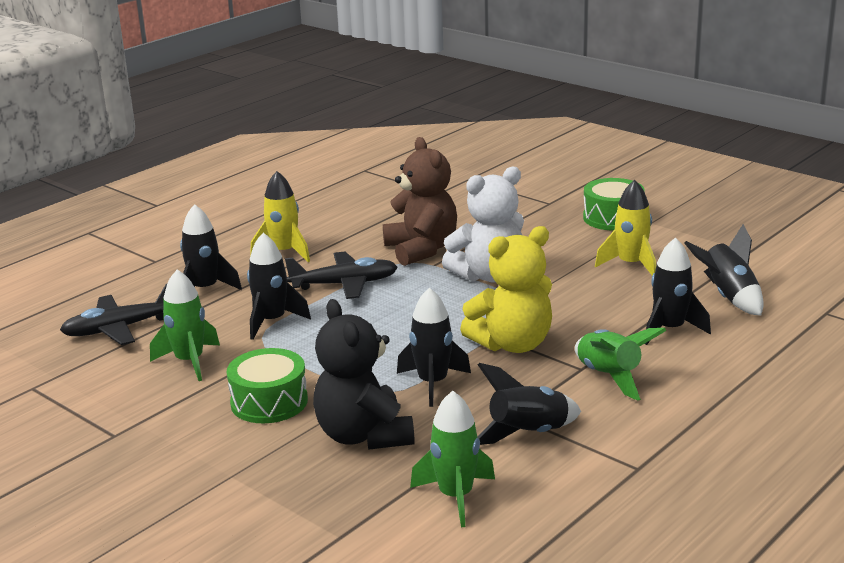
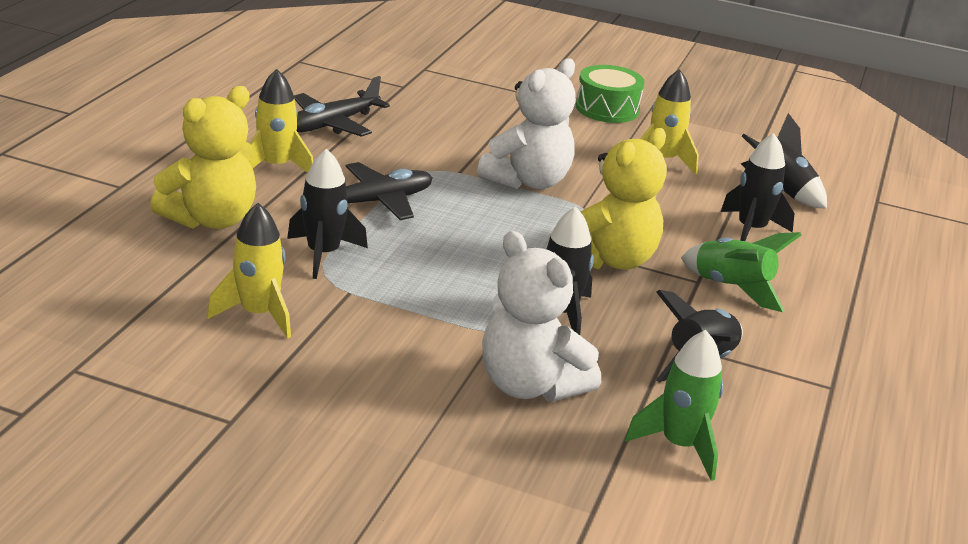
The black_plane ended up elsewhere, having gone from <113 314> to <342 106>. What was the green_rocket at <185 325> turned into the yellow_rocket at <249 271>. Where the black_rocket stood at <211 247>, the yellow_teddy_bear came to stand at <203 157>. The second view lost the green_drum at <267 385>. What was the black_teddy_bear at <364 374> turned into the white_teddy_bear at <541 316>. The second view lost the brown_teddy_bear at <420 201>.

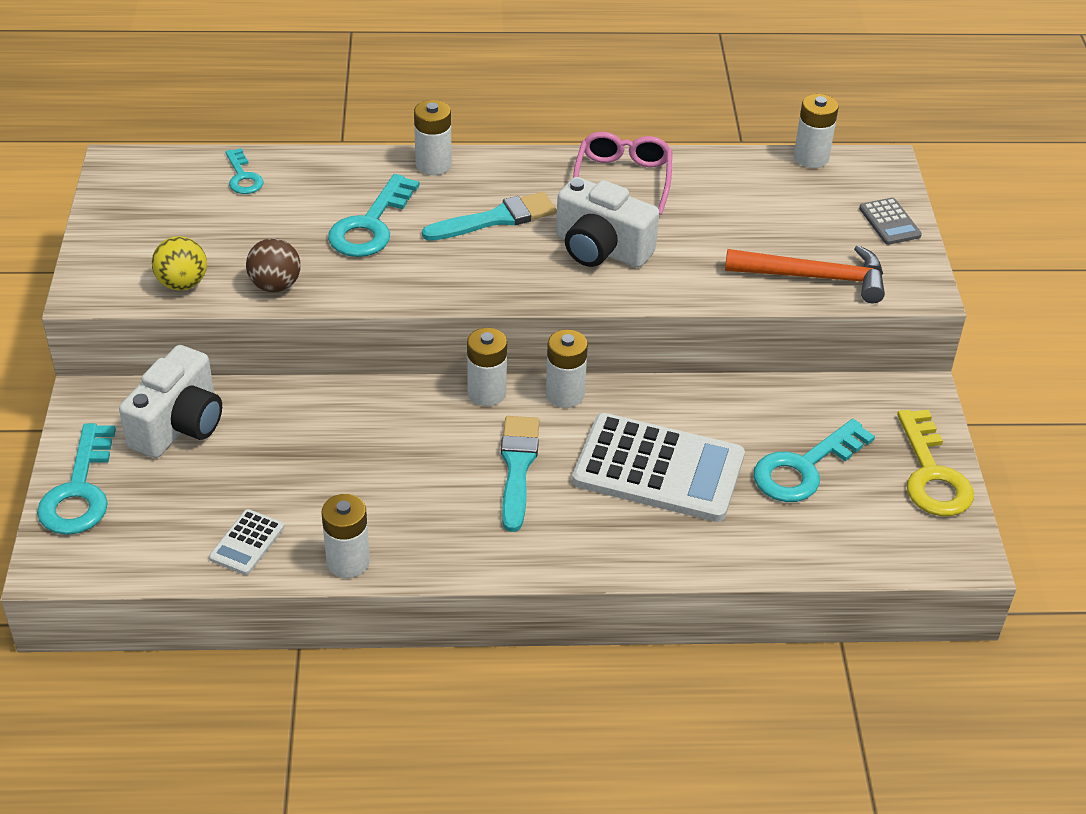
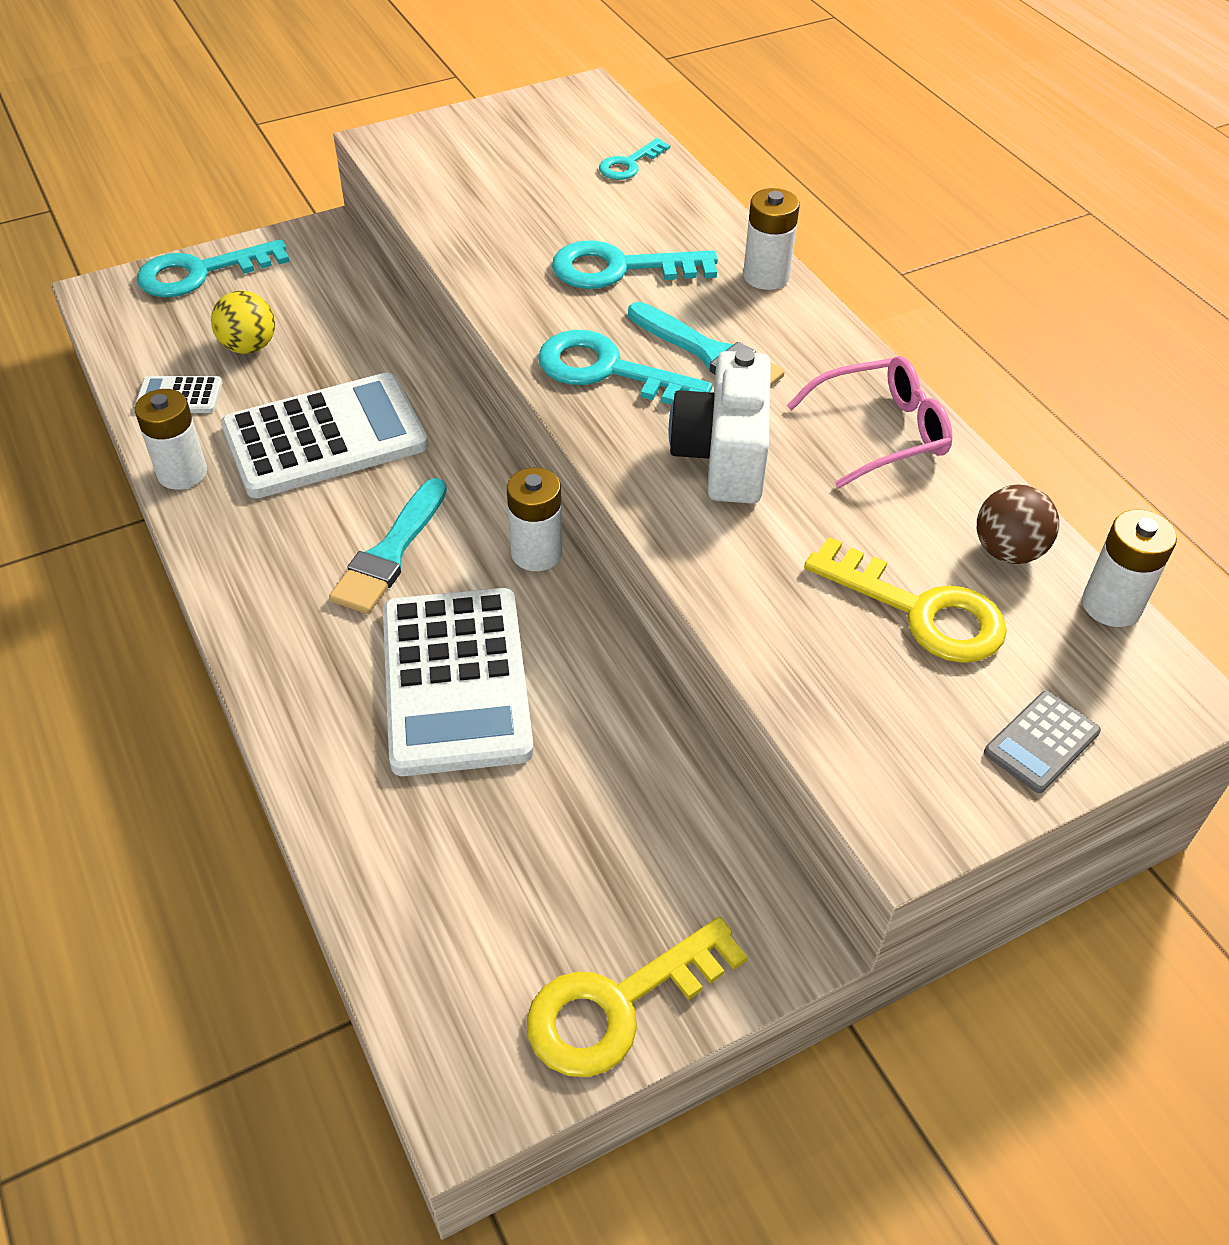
The second view lost the white_camera at <170 401>. The yellow_ball ended up elsewhere, having gone from <179 263> to <243 322>. The brown_ball ended up elsewhere, having gone from <273 265> to <1018 524>. The second view lost the white_battery at <487 367>. The turquoise_brush at <520 474> ended up facing another way, 135 degrees clockwise from before. The second view lost the orange_hammer at <805 274>. The turquoise_key ended up elsewhere, having gone from <814 460> to <625 367>. The second view gained the white_calculator at <324 435>. The second view gained the yellow_key at <905 600>.

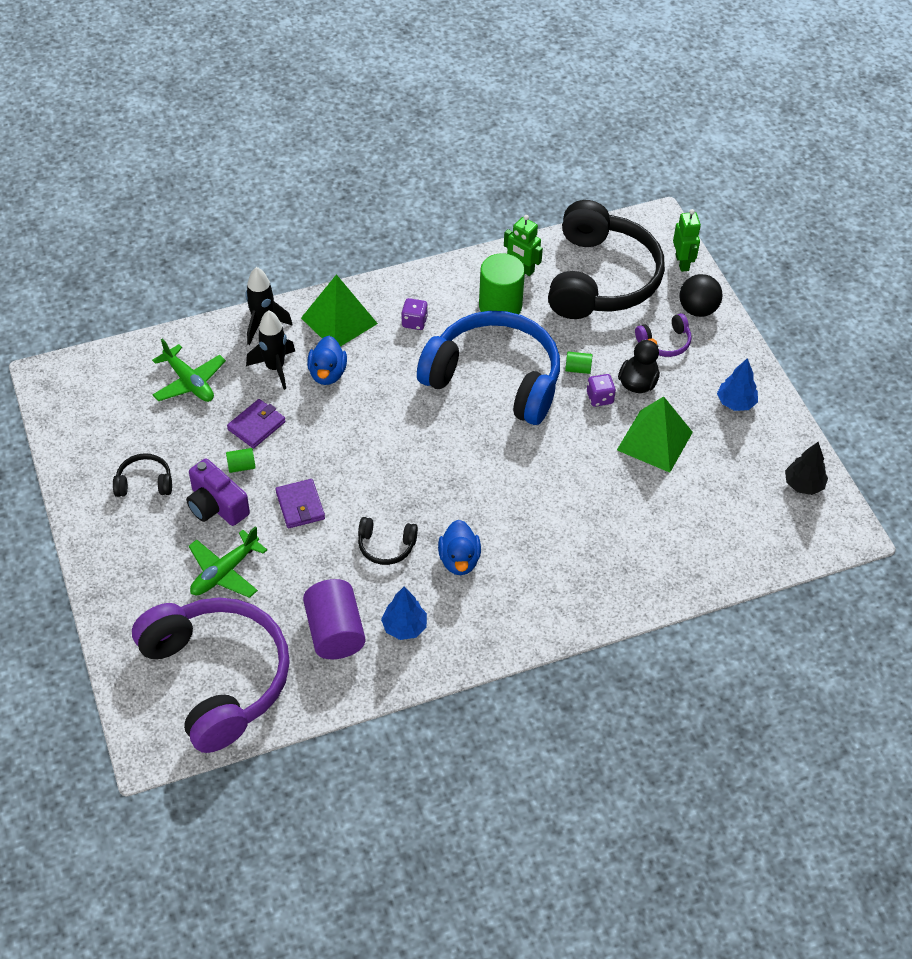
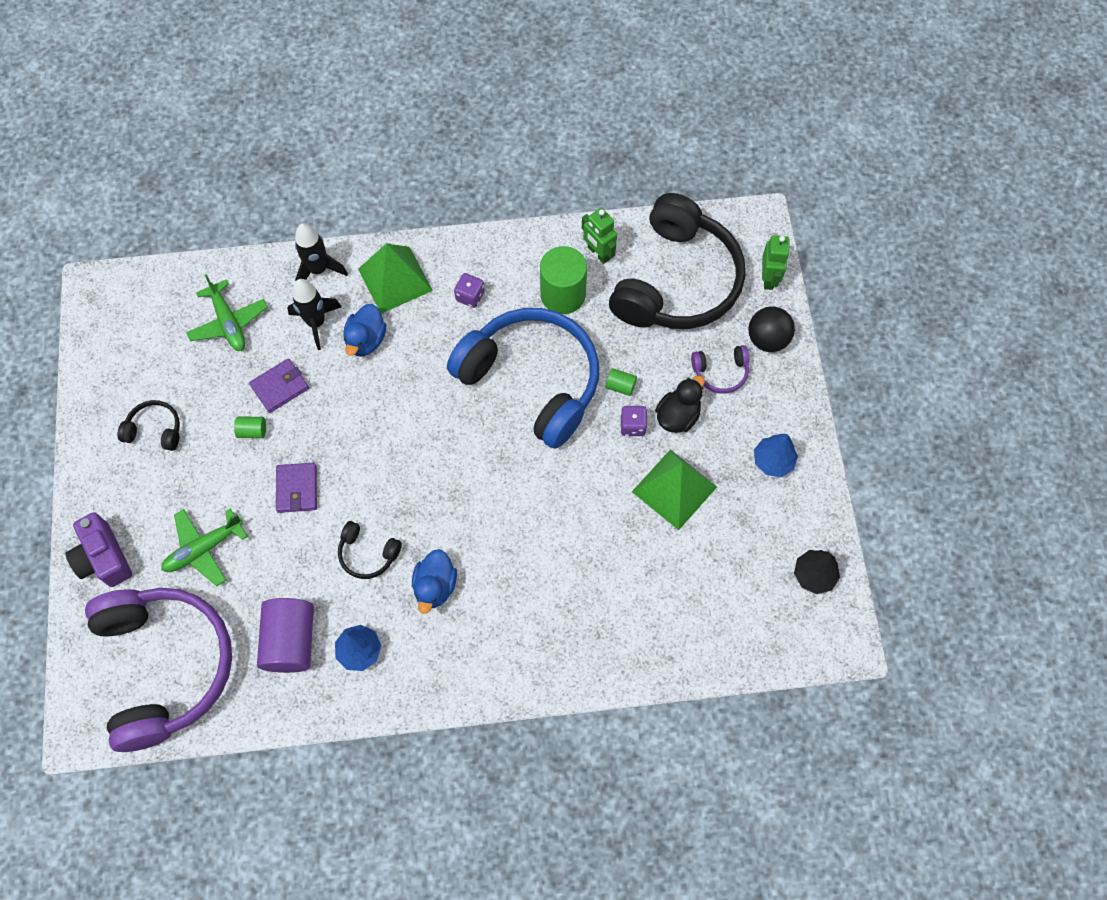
The purple_camera ended up elsewhere, having gone from <218 492> to <99 549>.

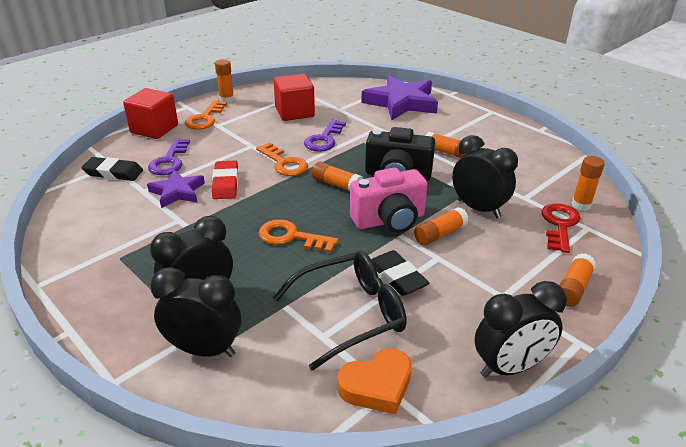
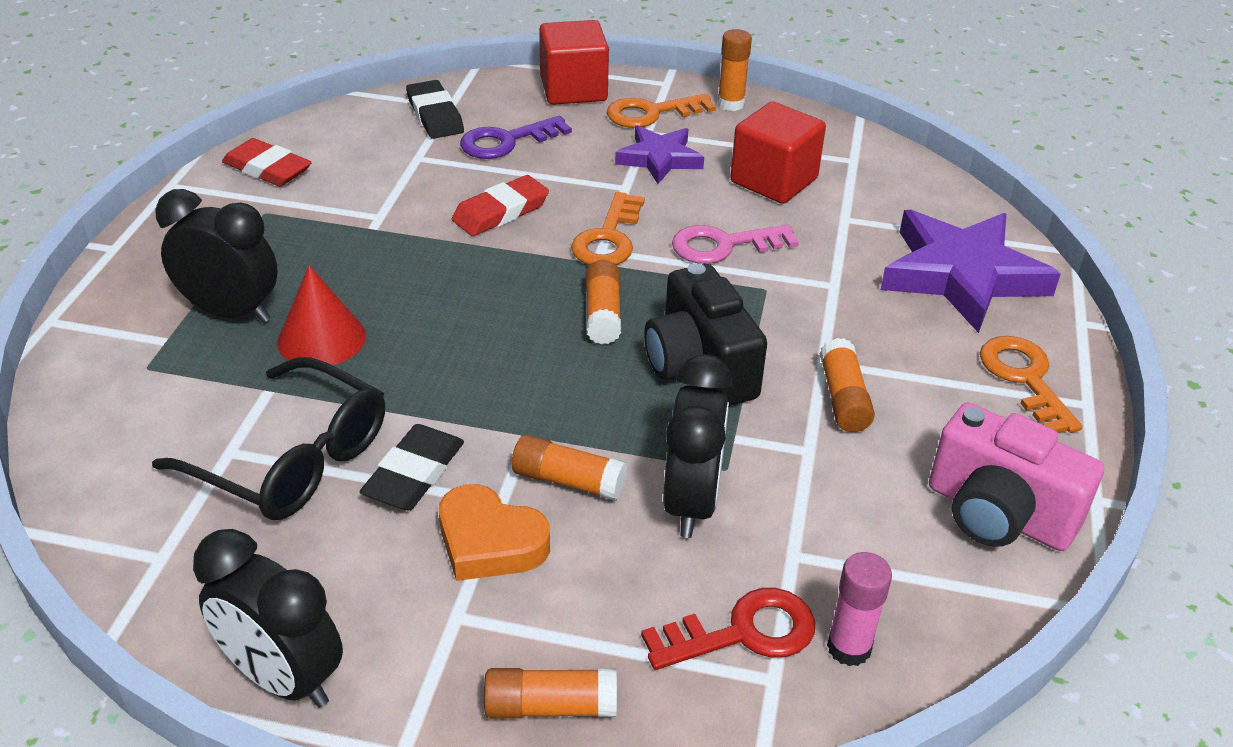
The purple_star ended up elsewhere, having gone from <176 189> to <659 155>. The second view lost the black_clock at <195 312>. The orange_key ended up elsewhere, having gone from <298 236> to <1031 384>. What was the purple_key at <325 136> turned into the pink_key at <735 244>. The orange_heart ended up elsewhere, having gone from <374 381> to <494 532>. The pink_camera ended up elsewhere, having gone from <389 200> to <1016 476>. What was the orange_glue_stick at <588 183> turned into the pink_glue_stick at <859 609>. The second view gained the red_eraser at <267 162>. The second view gained the red_cone at <321 315>.

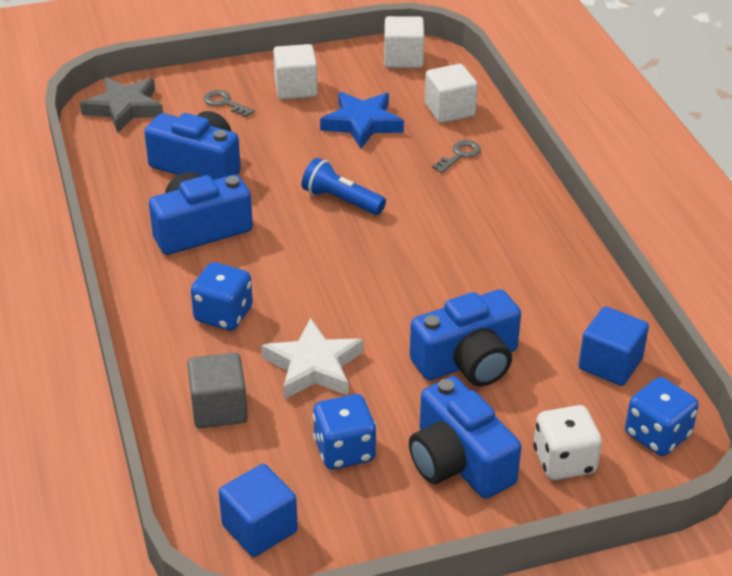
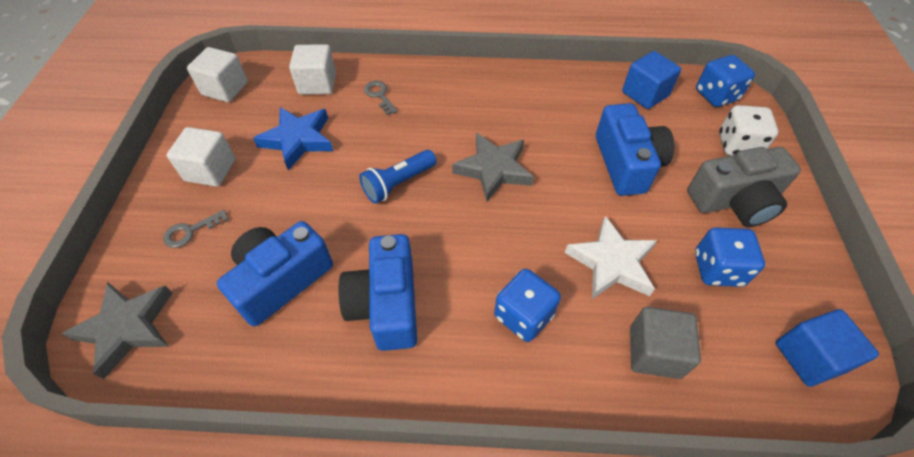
What was the blue_camera at <465 437> turned into the grey_camera at <744 187>. The second view gained the grey_star at <493 167>.

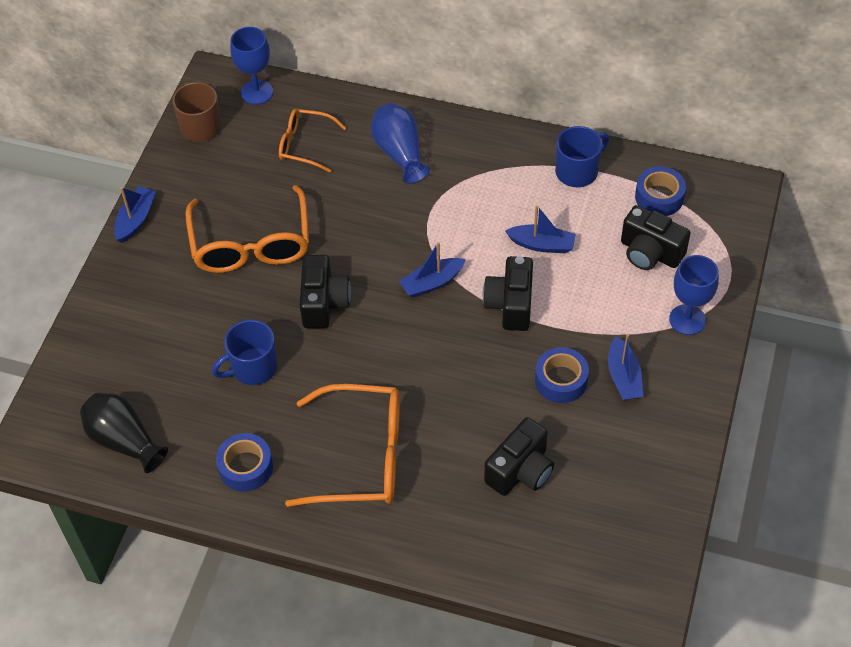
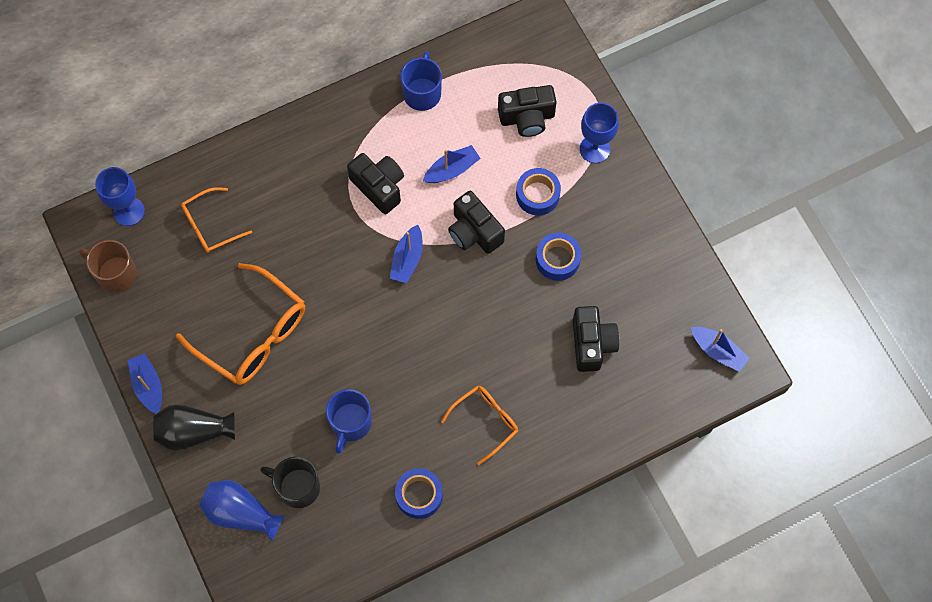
The black_vase ended up elsewhere, having gone from <124 433> to <194 427>. The size of the orange_glasses at <342 445> changed by a factor of 0.58. The black_camera ended up elsewhere, having gone from <325 291> to <375 183>. The blue_vase ended up elsewhere, having gone from <400 143> to <242 510>. The blue_boat ended up elsewhere, having gone from <626 367> to <720 349>. The blue_tape ended up elsewhere, having gone from <660 191> to <538 191>. The second view gained the black_mug at <290 482>.

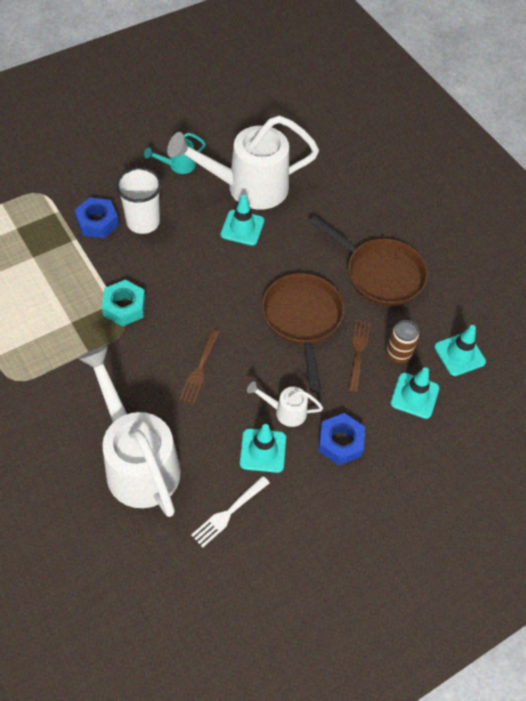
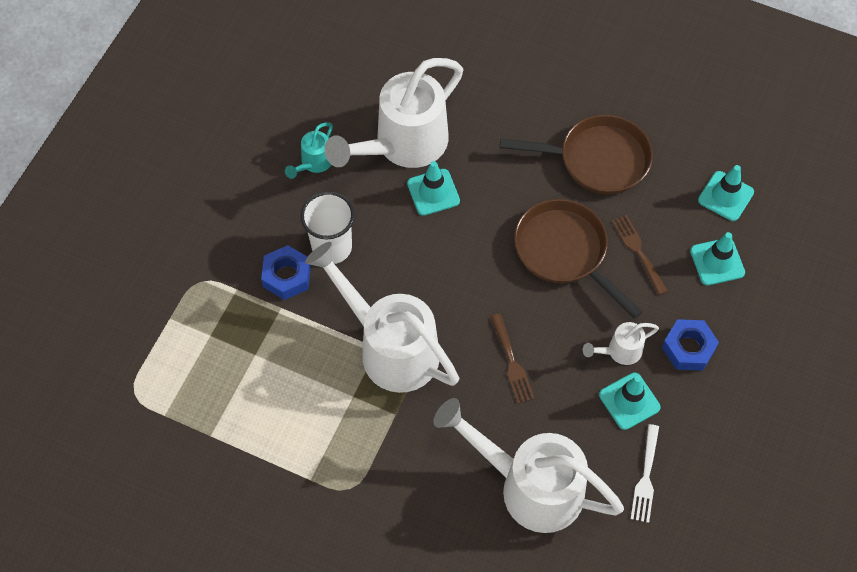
Where the turquoise_nut stood at <124 302>, the white_watering_can came to stand at <382 317>. The second view lost the brown_can at <402 341>.

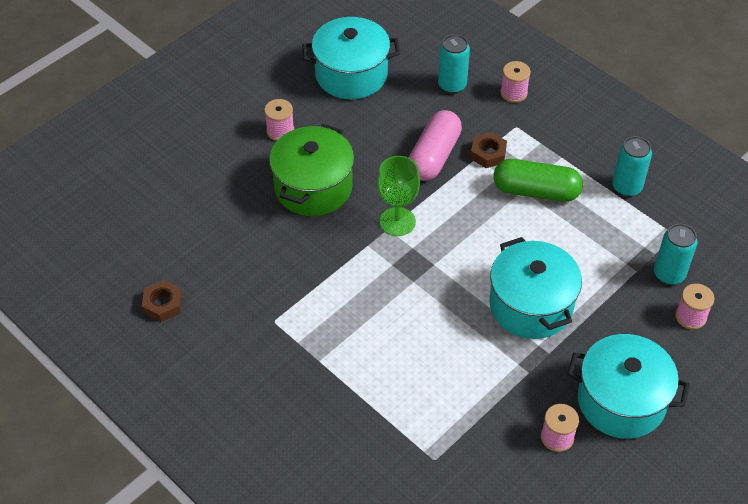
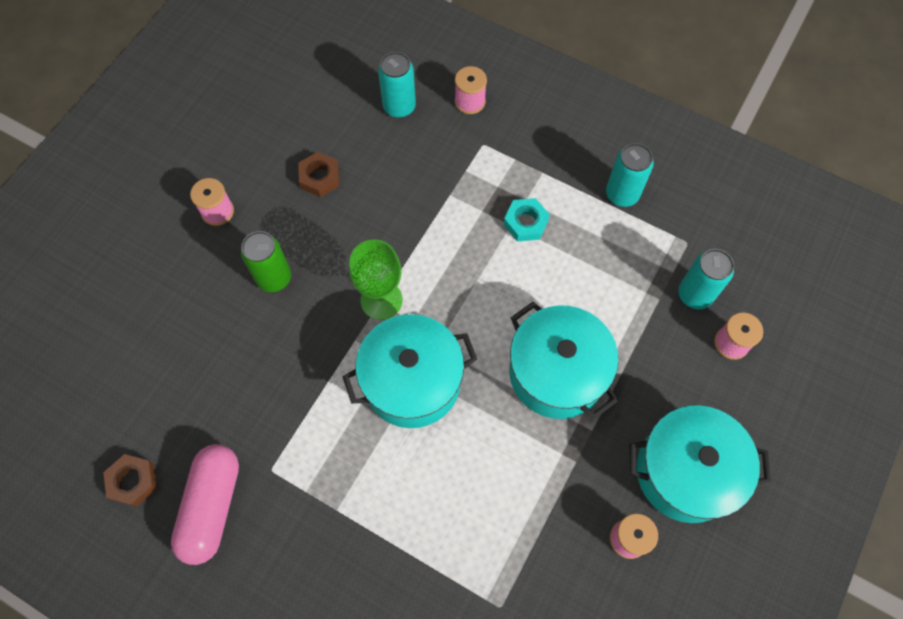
Where the green_pot stood at <311 170>, the green_can came to stand at <266 261>. The turquoise_pot ended up elsewhere, having gone from <351 58> to <409 371>. The pink_capsule ended up elsewhere, having gone from <435 145> to <205 504>. The brown_nut ended up elsewhere, having gone from <488 150> to <319 174>. Where the green_capsule stood at <538 180>, the turquoise_nut came to stand at <527 219>.

